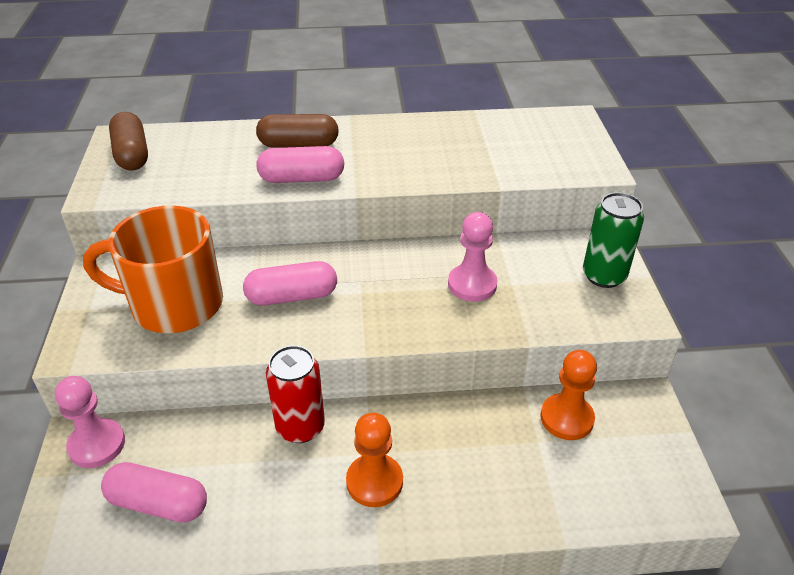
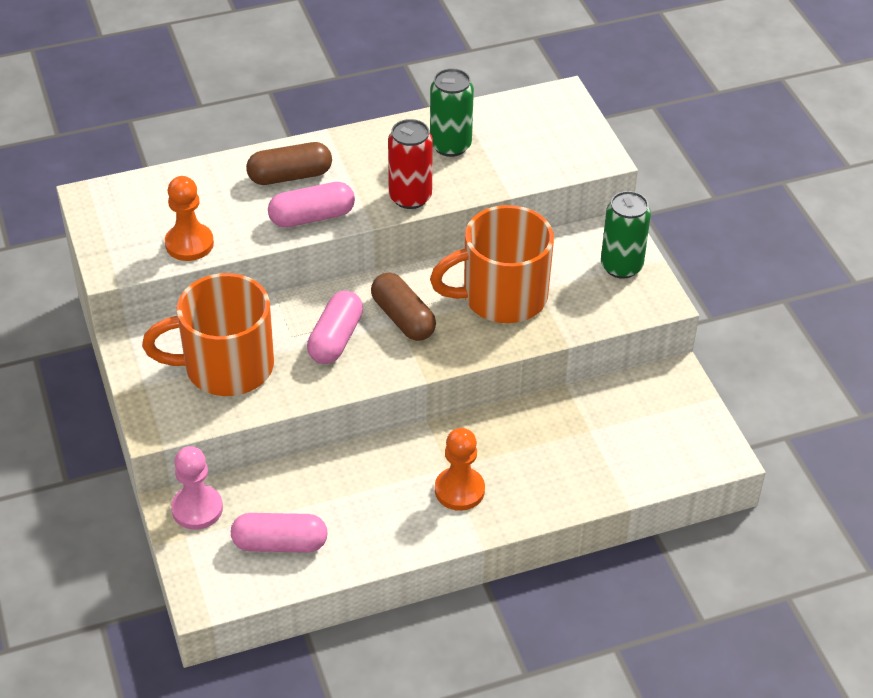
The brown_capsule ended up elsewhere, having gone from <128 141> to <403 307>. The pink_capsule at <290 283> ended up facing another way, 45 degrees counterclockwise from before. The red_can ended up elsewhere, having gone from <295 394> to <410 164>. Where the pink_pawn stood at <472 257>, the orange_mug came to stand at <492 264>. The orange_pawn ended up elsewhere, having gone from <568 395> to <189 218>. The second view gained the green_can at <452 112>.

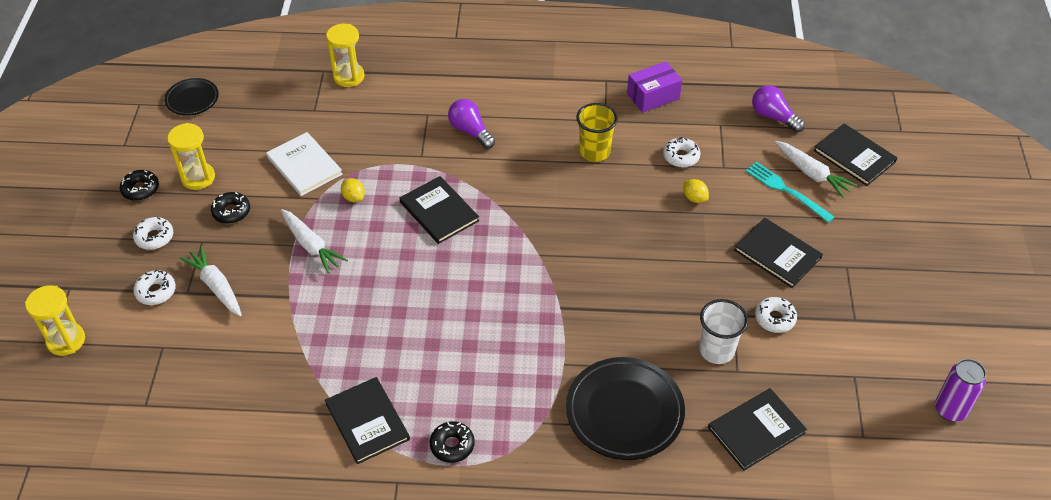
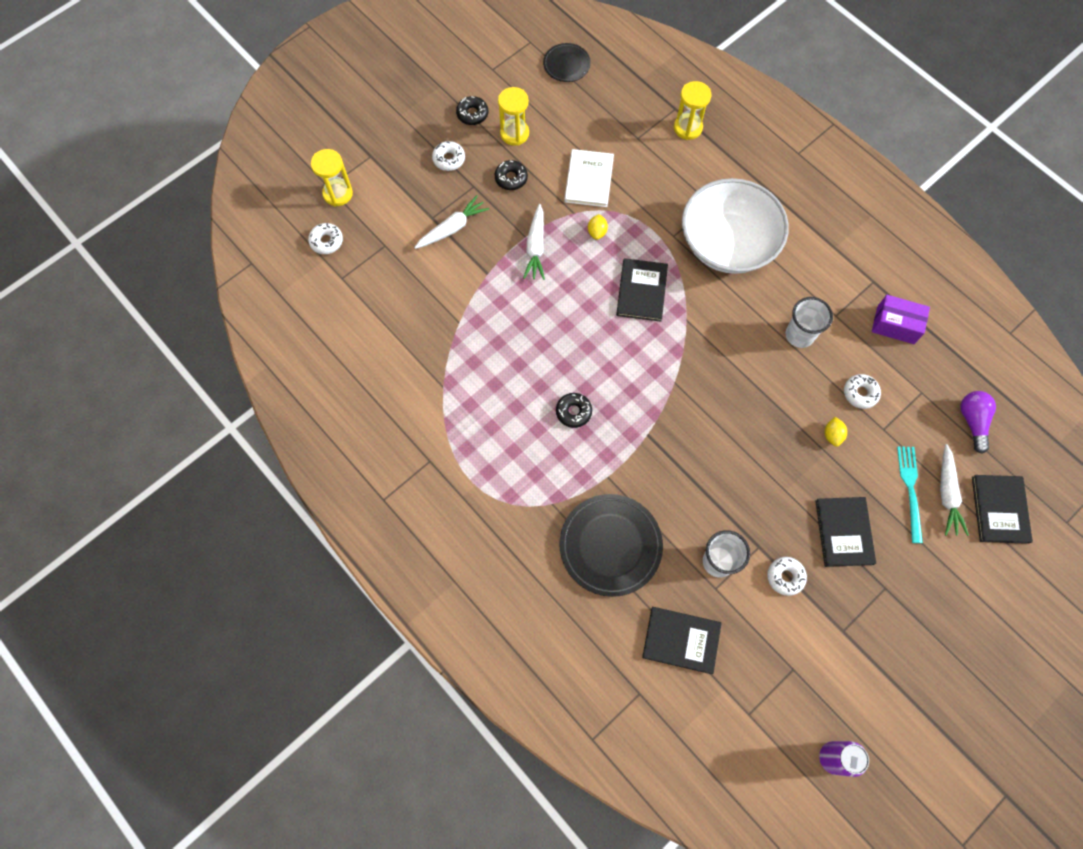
The white_donut ended up elsewhere, having gone from <155 287> to <325 238>. The white_carrot at <211 281> ended up facing another way, 45 degrees clockwise from before. The second view lost the black_book at <367 420>. The black_donut ended up elsewhere, having gone from <452 442> to <574 410>. Where the purple_light_bulb stood at <471 124>, the white_bowl came to stand at <735 226>. What was the yellow_cup at <597 132> turned into the white_cup at <809 322>.

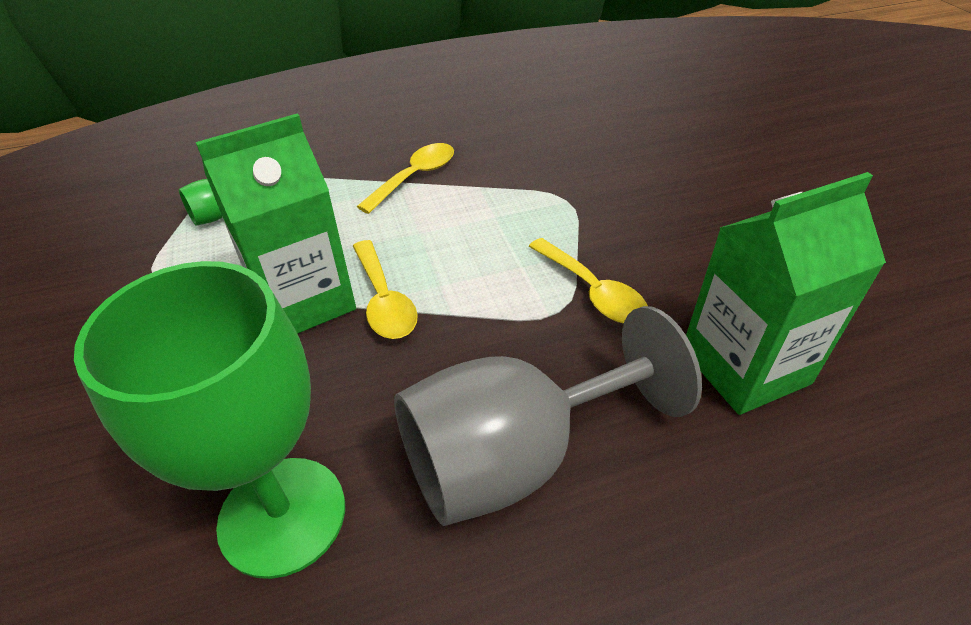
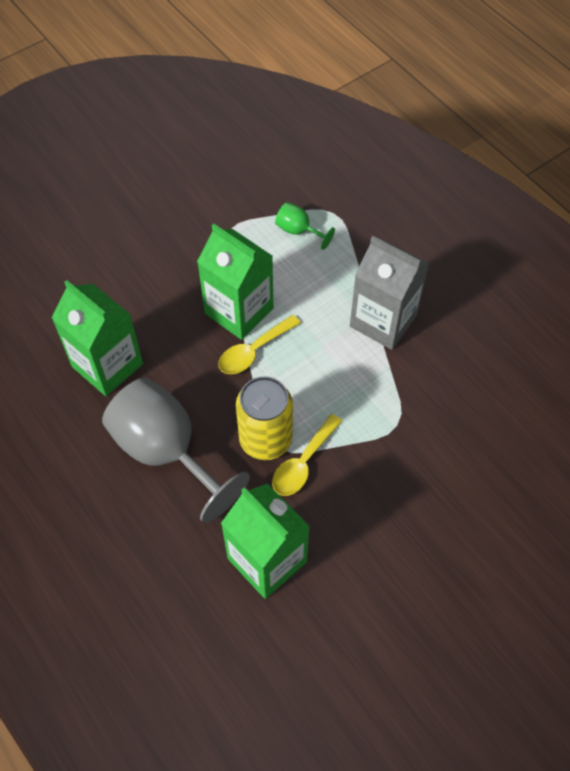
Where the green_goblet stood at <209 420>, the green_carton came to stand at <97 338>. Where the yellow_spoon stood at <405 178>, the grey_carton came to stand at <389 293>. The second view gained the yellow_can at <264 418>.

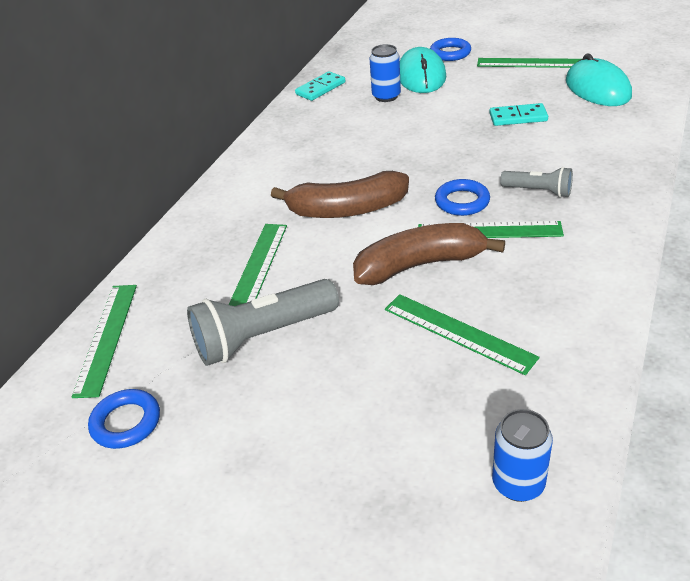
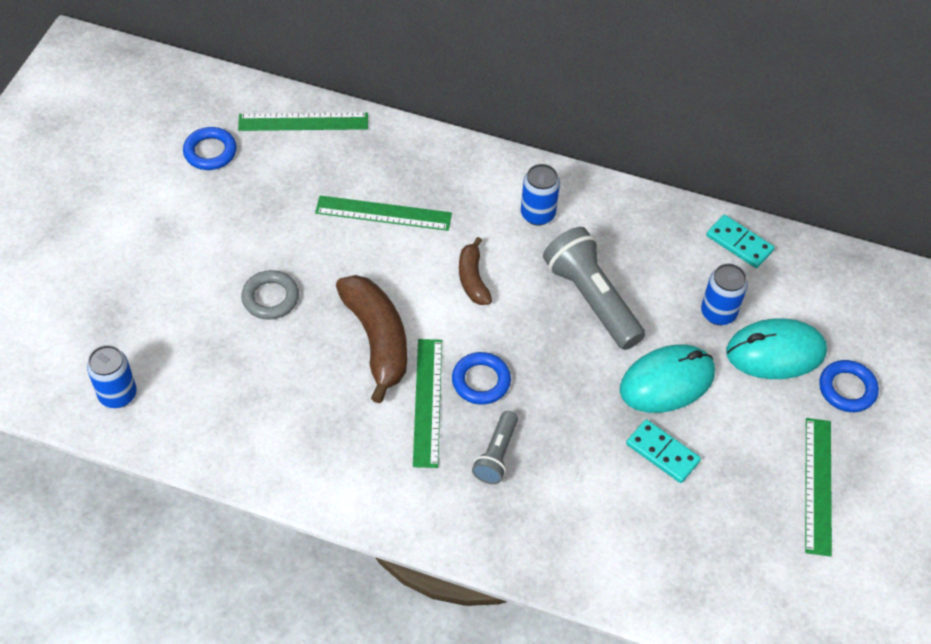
The grey_flashlight ended up elsewhere, having gone from <263 322> to <594 288>. The size of the brown_banana at <340 194> changed by a factor of 0.56. The second view lost the green_ruler at <462 334>. The turquoise_domino at <518 114> ended up facing another way, 45 degrees counterclockwise from before. The turquoise_mouse ended up elsewhere, having gone from <599 80> to <667 378>. The second view gained the grey_ring at <270 295>. The second view gained the blue_can at <540 195>.

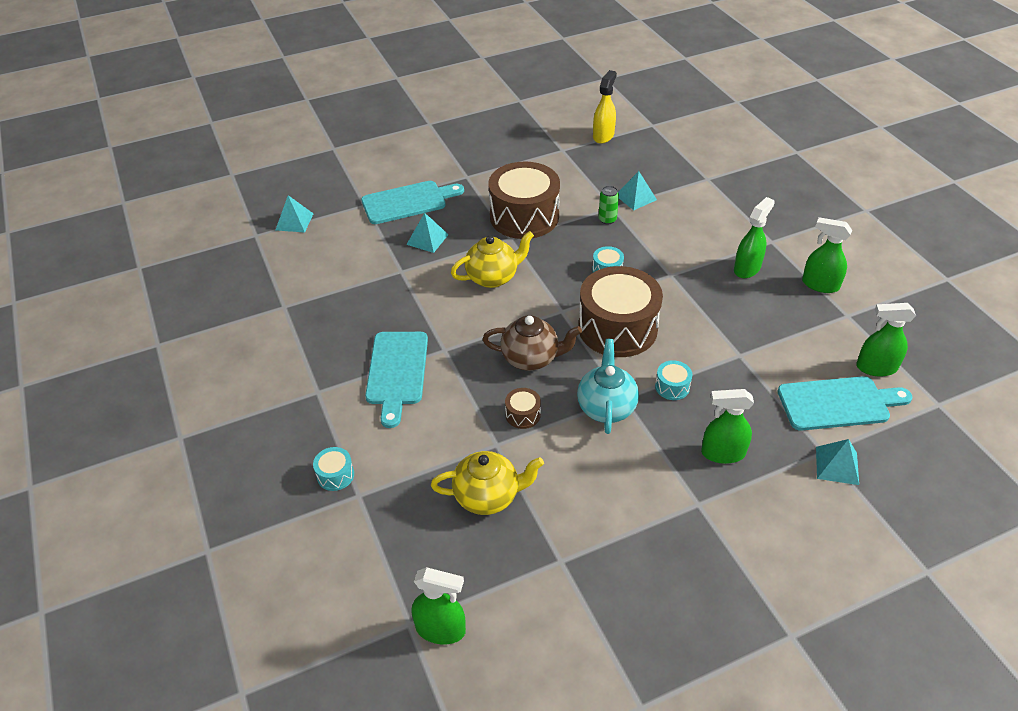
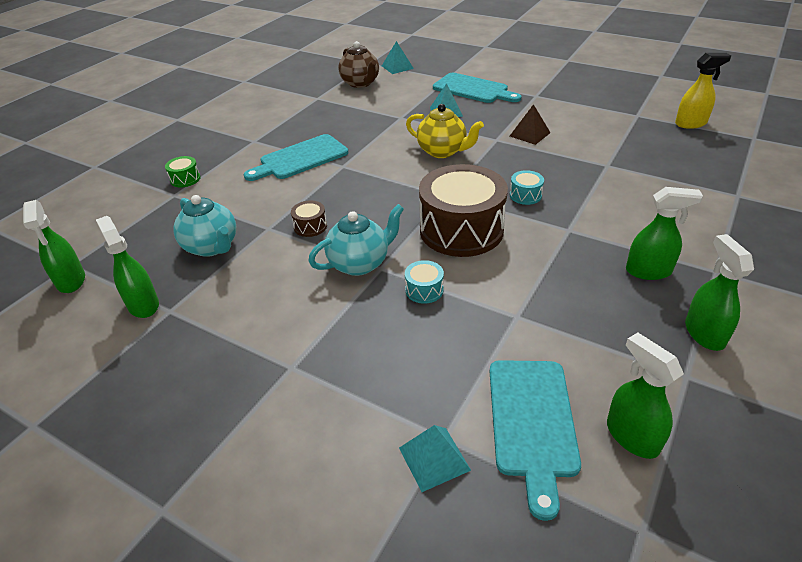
What was the turquoise_drum at <333 469> turned into the green_drum at <183 171>. What was the yellow_teapot at <487 483> turned into the turquoise_teapot at <204 226>. The brown_teapot ended up elsewhere, having gone from <532 343> to <358 64>. Where the brown_drum stood at <524 200>, the brown_pyramid came to stand at <530 124>. The second view lost the green_can at <608 205>. The second view lost the turquoise_pyramid at <637 190>. The green_spray_bottle ended up elsewhere, having gone from <727 426> to <127 267>. The turquoise_cutting_board at <845 403> ended up facing another way, 45 degrees clockwise from before.

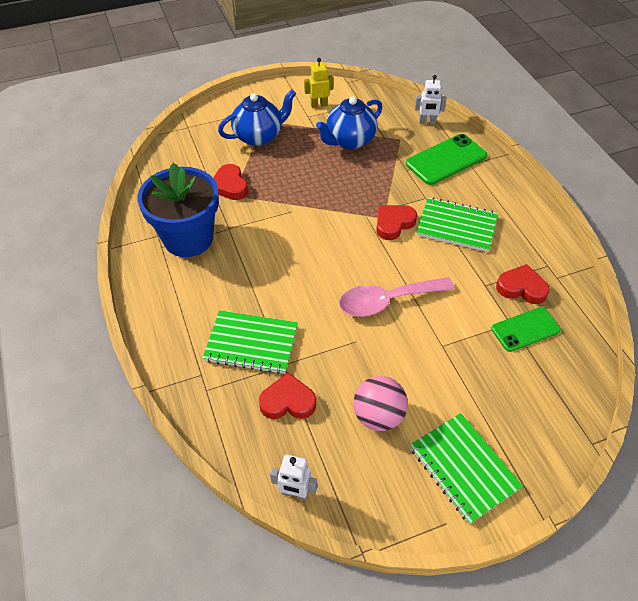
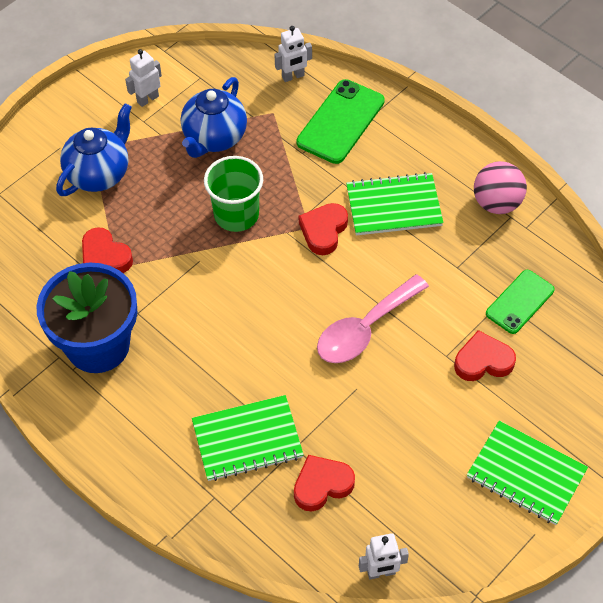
What was the yellow_robot at <318 83> turned into the white_robot at <143 78>. The pink_ball ended up elsewhere, having gone from <380 403> to <500 187>. The red_heart ended up elsewhere, having gone from <523 284> to <485 355>. The second view gained the green_cup at <233 194>.

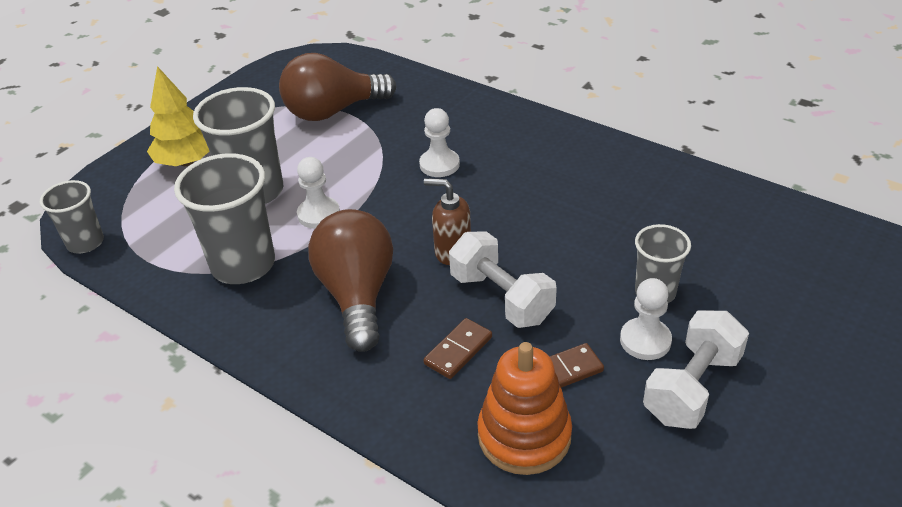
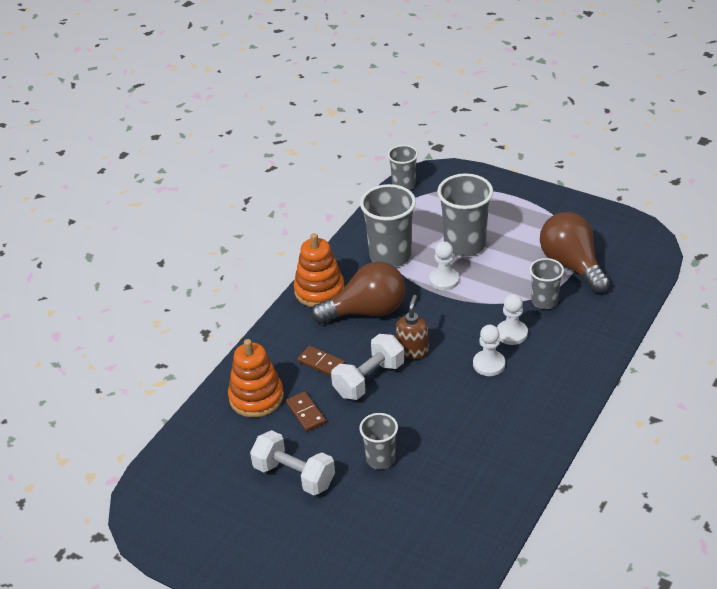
The second view lost the yellow_tree at <178 116>. The white_pawn ended up elsewhere, having gone from <646 319> to <489 350>. The second view gained the orange_stacking_toy at <319 270>. The second view gained the grey_cup at <546 283>.

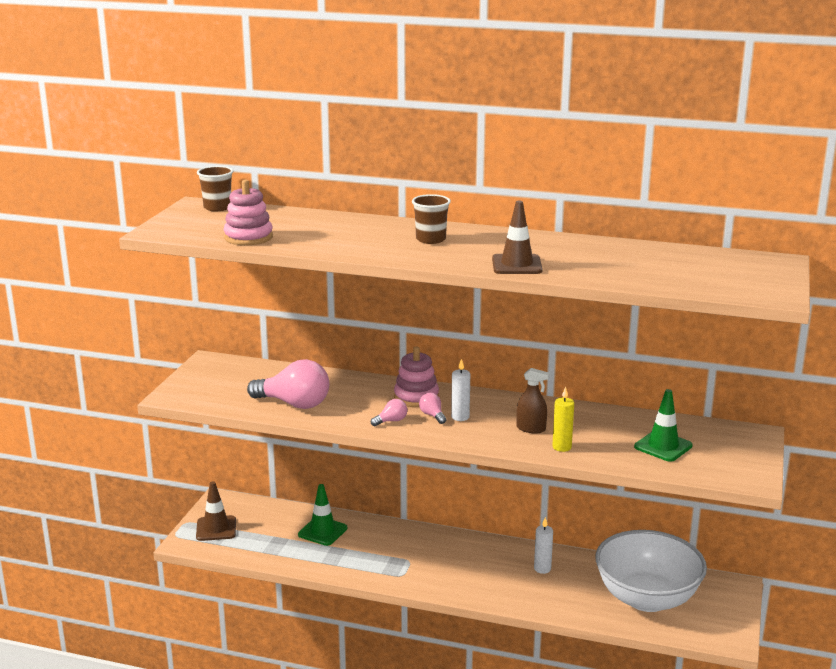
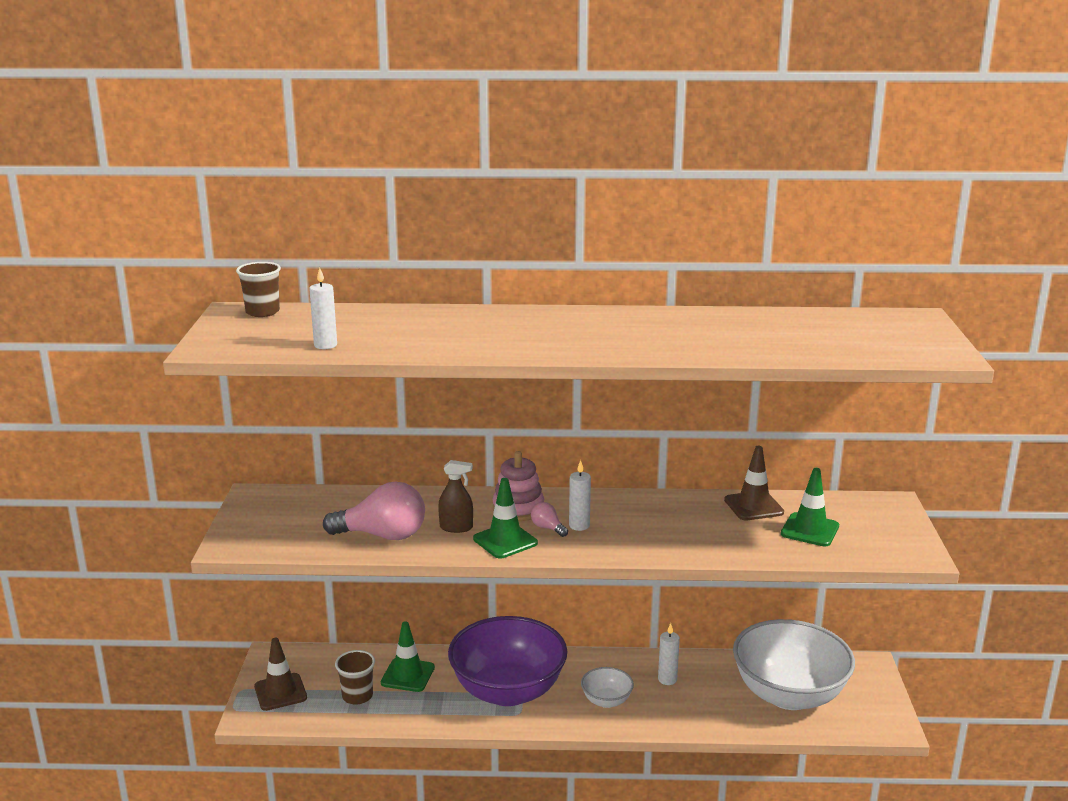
Where the pink_stacking_toy stood at <248 212>, the white_candle came to stand at <323 308>. Where the pink_light_bulb stood at <389 412>, the green_traffic_cone came to stand at <505 518>. The brown_cup ended up elsewhere, having gone from <431 219> to <355 677>. The brown_traffic_cone ended up elsewhere, having gone from <517 237> to <754 483>. The brown_spray_bottle ended up elsewhere, having gone from <533 400> to <455 496>. The second view lost the yellow_candle at <563 419>. The second view gained the purple_bowl at <507 661>. The second view gained the white_bowl at <607 687>.

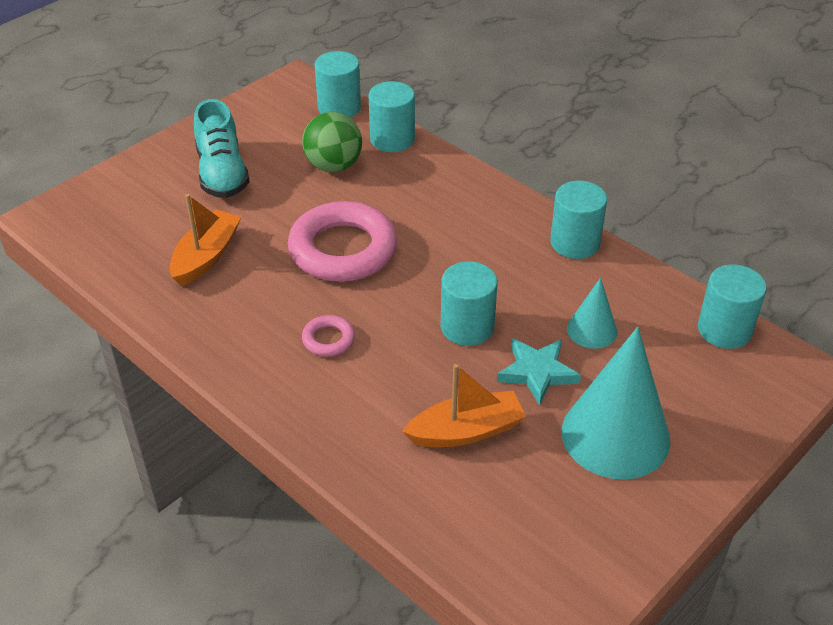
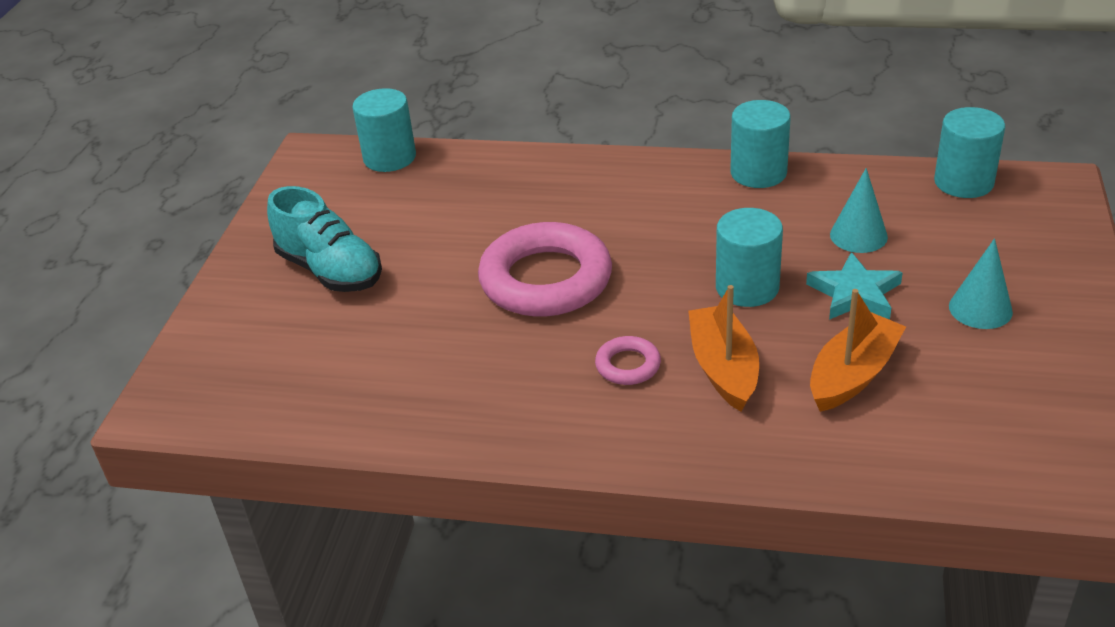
The orange_boat ended up elsewhere, having gone from <205 240> to <723 348>. The second view lost the green_ball at <332 142>. The second view lost the turquoise_cylinder at <391 116>. The size of the turquoise_cone at <616 403> changed by a factor of 0.51.

